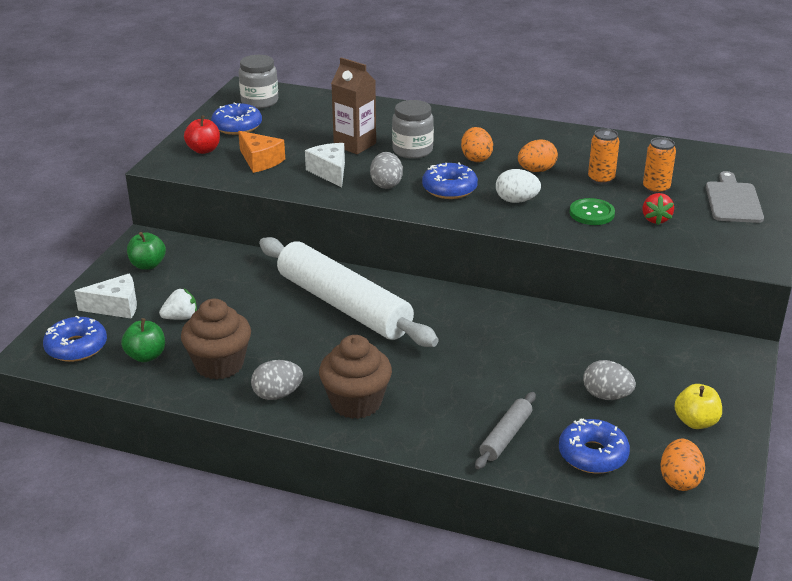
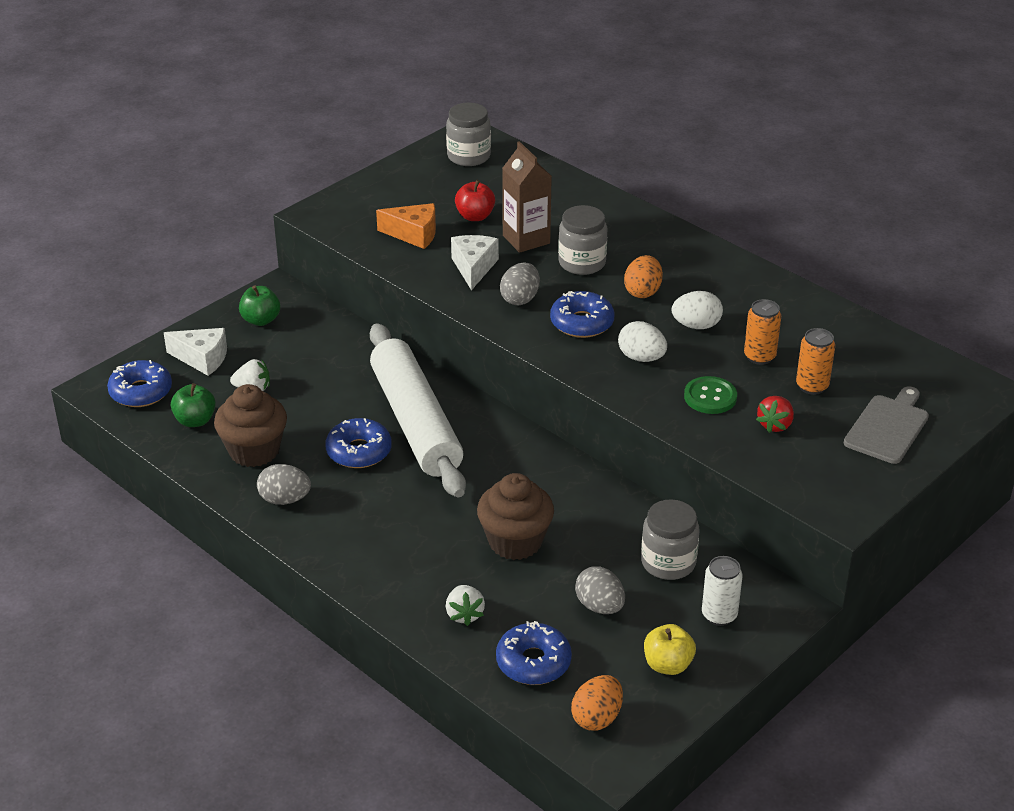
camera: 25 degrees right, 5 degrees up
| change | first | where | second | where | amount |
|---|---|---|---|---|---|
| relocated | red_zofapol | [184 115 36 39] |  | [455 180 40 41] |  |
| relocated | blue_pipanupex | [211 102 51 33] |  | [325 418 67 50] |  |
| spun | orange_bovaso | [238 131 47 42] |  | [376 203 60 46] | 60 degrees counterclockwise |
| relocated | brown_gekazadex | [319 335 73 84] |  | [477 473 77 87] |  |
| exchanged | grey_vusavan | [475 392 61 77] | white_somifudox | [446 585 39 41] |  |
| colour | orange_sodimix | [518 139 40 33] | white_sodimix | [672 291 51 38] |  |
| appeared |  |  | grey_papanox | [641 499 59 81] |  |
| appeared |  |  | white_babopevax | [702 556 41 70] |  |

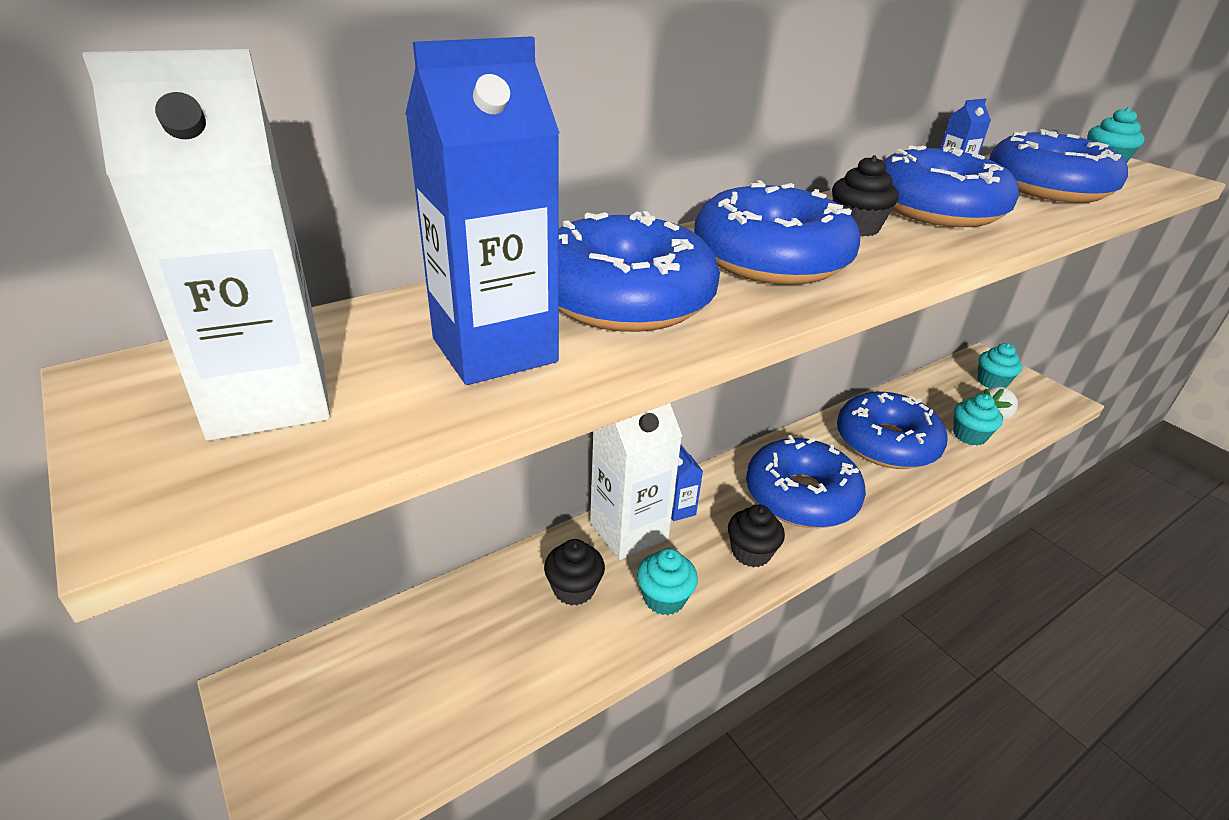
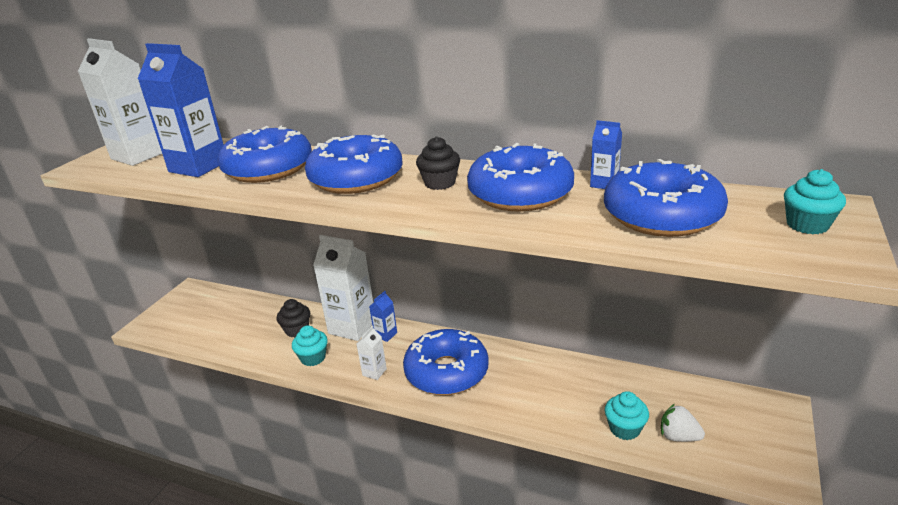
camera: 60 degrees right, 5 degrees down
| change | first | where | second | where | amount |
|---|---|---|---|---|---|
| exchanged | black_gekazadex | [728 505 57 62] | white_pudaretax | [357 326 30 54] |  |
| missing | blue_pipanupex | [837 392 111 77] |  |  |  |
| missing | turquoise_gekazadex | [978 343 44 45] |  |  |  |

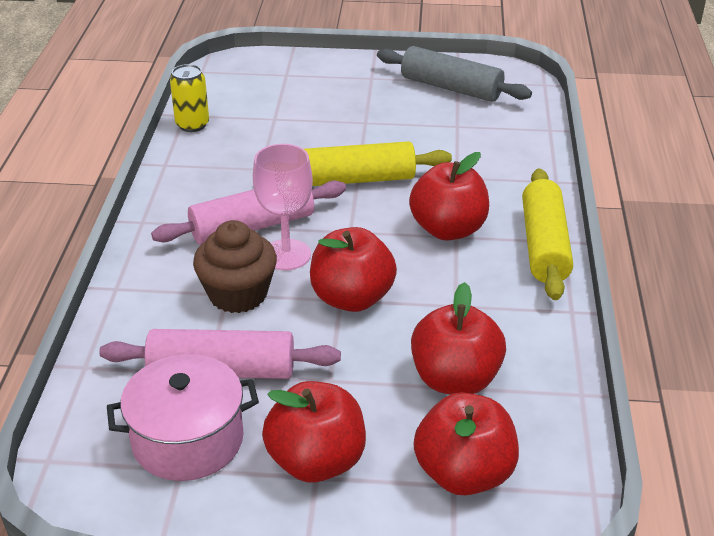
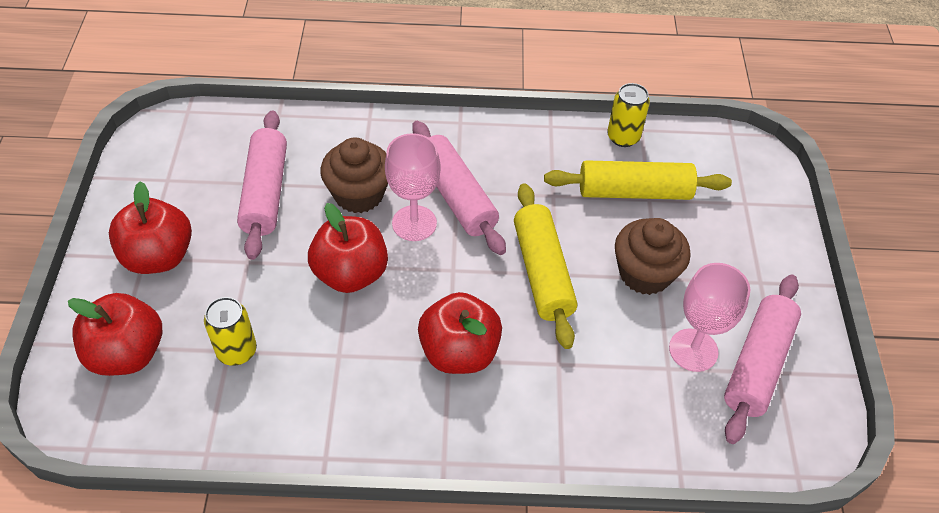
camera: 85 degrees right, 15 degrees up
| change | first | where | second | where | amount |
|---|---|---|---|---|---|
| missing | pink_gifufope | [107 354 152 127] |  |  |  |
| colour | grey_vusavan | [377 46 155 56] | pink_vusavan | [724 274 77 170] |  |
| exchanged | red_zofapol | [411 282 95 112] | yellow_babopevax | [204 297 53 69] |  |
| relocated | yellow_vusavan | [522 169 51 131] |  | [544 160 188 40] |  |
| appeared |  |  | brown_gekazadex | [615 218 76 77] |  |
| appeared |  |  | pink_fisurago | [669 263 81 109] |  |

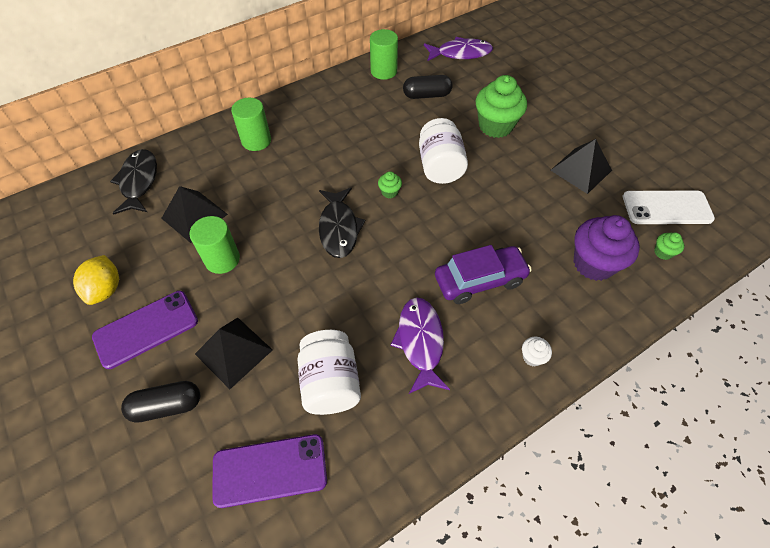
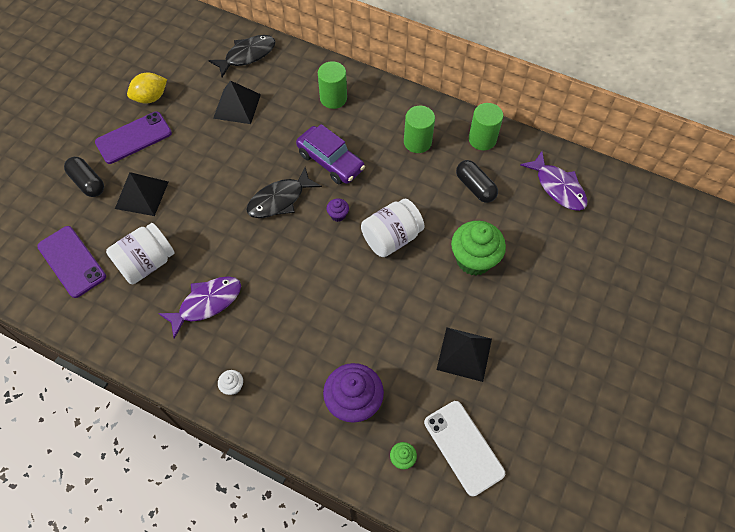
camera: 60 degrees right, 5 degrees up
| change | first | where | second | where | amount |
|---|---|---|---|---|---|
| spun | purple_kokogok | [92 291 106 78] |  | [95 111 77 53] | 60 degrees counterclockwise |
| relocated | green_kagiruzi | [189 216 51 58] |  | [404 106 31 47] |  |
| colour | green_gekazadex | [378 171 24 27] | purple_gekazadex | [327 198 22 24] |  |
| relocated | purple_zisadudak | [435 245 97 59] |  | [296 124 69 60] |  |

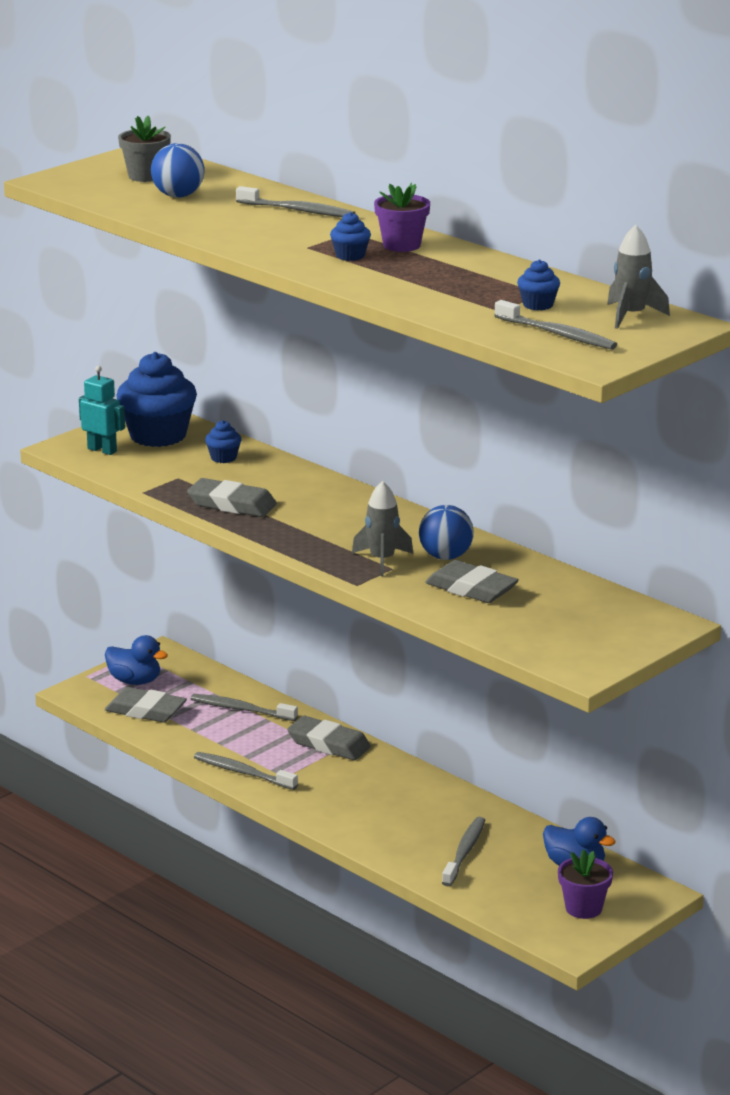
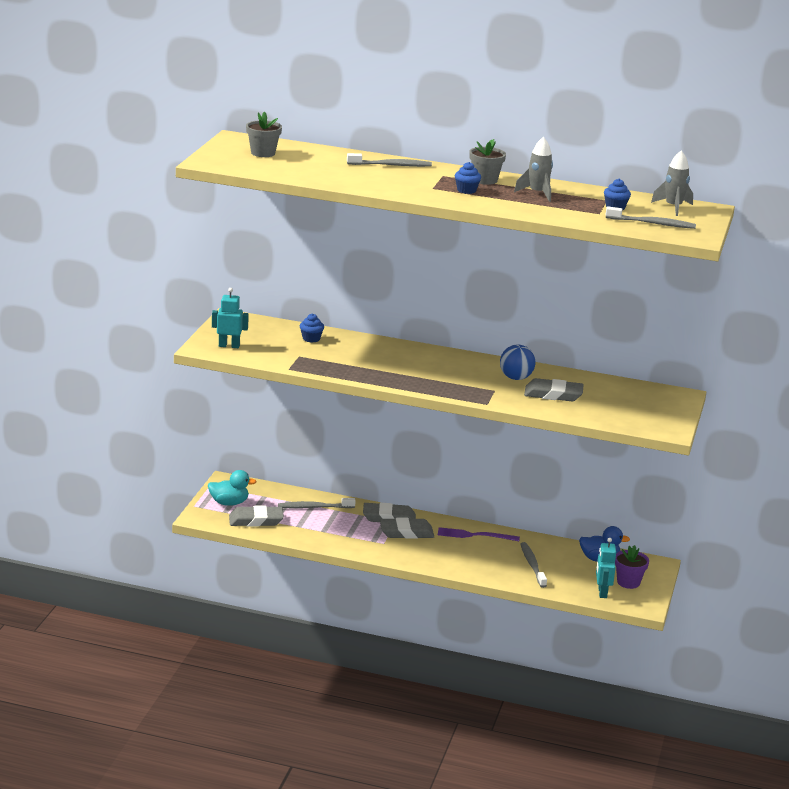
camera: 30 degrees left, 0 degrees up
| change | first | where | second | where | amount |
|---|---|---|---|---|---|
| colour | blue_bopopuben | [105 635 63 50] | turquoise_bopopuben | [208 470 49 36] |  |
| missing | blue_gekazadex | [116 352 81 95] |  |  |  |
| missing | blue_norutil | [151 143 53 55] |  |  |  |
| relocated | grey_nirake | [187 478 90 39] |  | [380 518 54 21] |  |
| missing | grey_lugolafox | [194 752 104 38] |  |  |  |
| relocated | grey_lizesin | [352 481 61 95] |  | [514 137 39 65] |  |
| colour | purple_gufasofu | [374 183 56 69] | grey_gufasofu | [469 139 37 46] |  |
| appeared |  |  | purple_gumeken | [438 527 82 14] |  |
| appeared |  |  | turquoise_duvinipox | [596 538 20 60] |  |

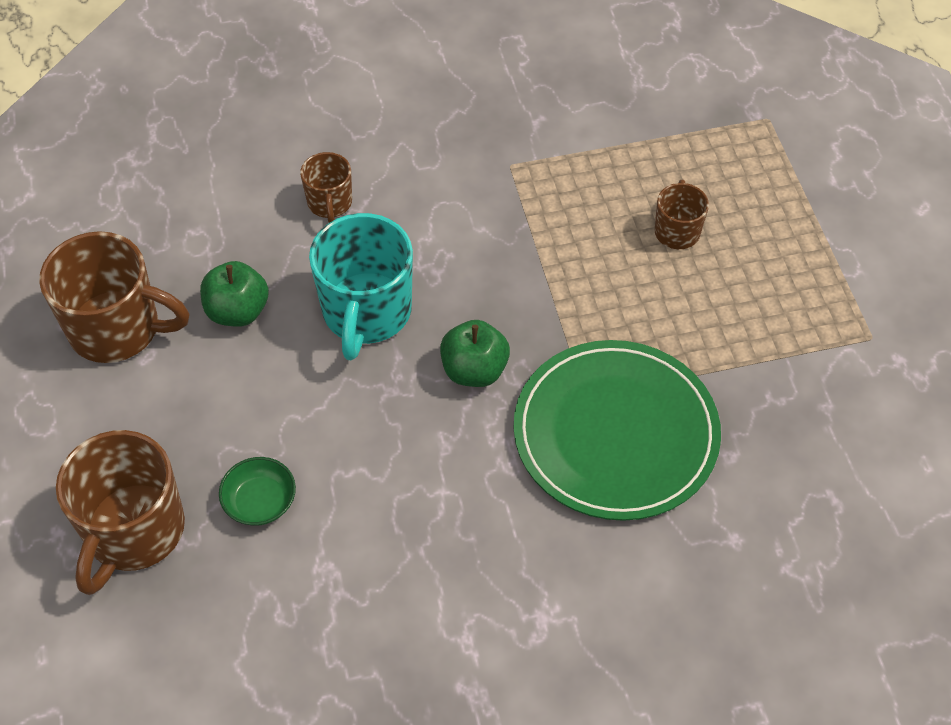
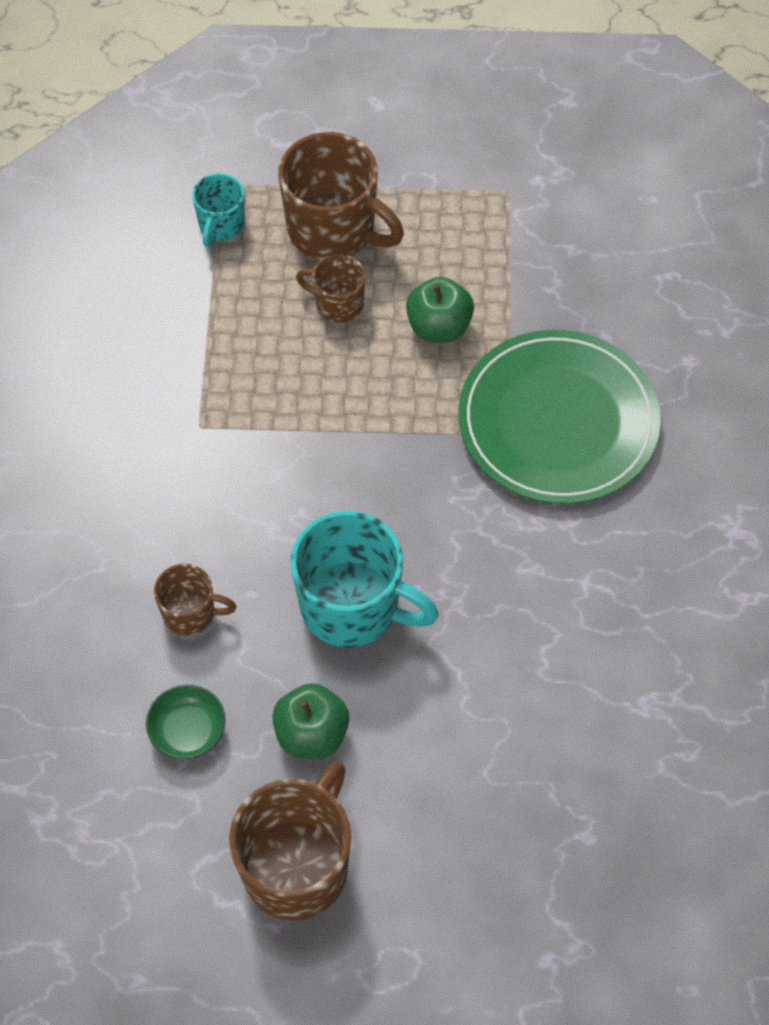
camera: 75 degrees left, 5 degrees up
| change | first | where | second | where | amount |
|---|---|---|---|---|---|
| relocated | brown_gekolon | [56 430 129 165] |  | [278 132 126 128] |  |
| relocated | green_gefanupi | [219 457 77 69] |  | [146 685 80 74] |  |
| relocated | green_zofapol | [440 320 70 67] |  | [406 277 68 66] |  |
| appeared |  |  | turquoise_gekolon | [192 173 53 74] |  |

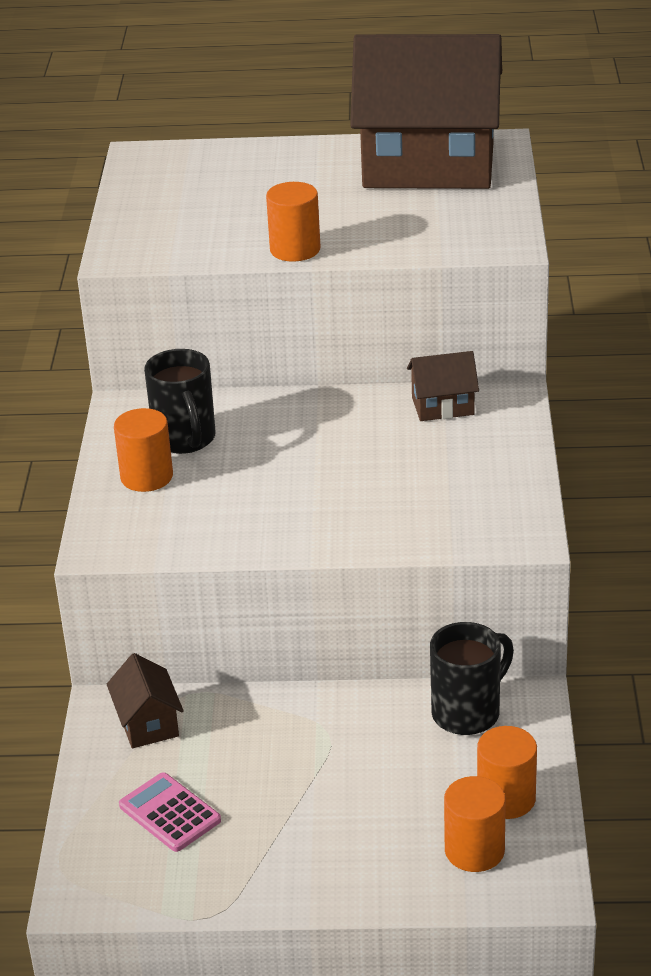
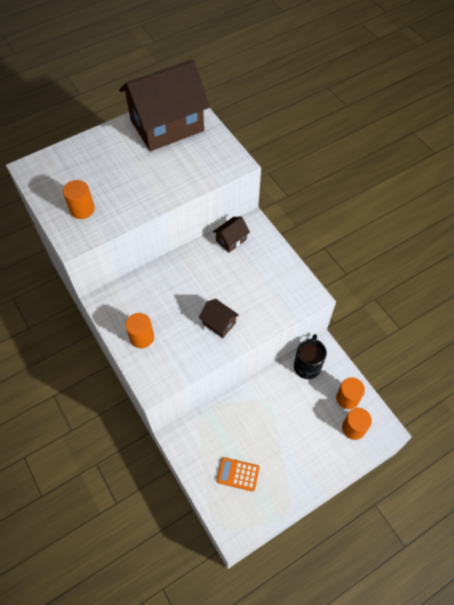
camera: 35 degrees left, 25 degrees up
| change | first | where | second | where | amount |
|---|---|---|---|---|---|
| relocated | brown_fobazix | [107 653 77 95] |  | [199 299 40 39] |  |
| colour | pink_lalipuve | [119 772 102 80] | orange_lalipuve | [217 457 43 35] |  |
| missing | black_gekolon | [144 349 72 105] |  |  |  |
| relocated | orange_kagiruzi | [266 182 55 79] |  | [63 180 32 39] |  |

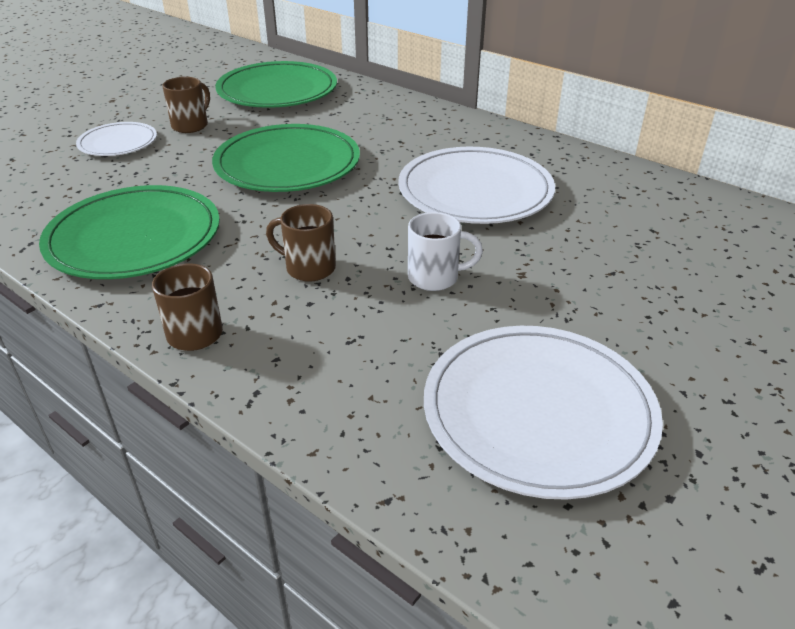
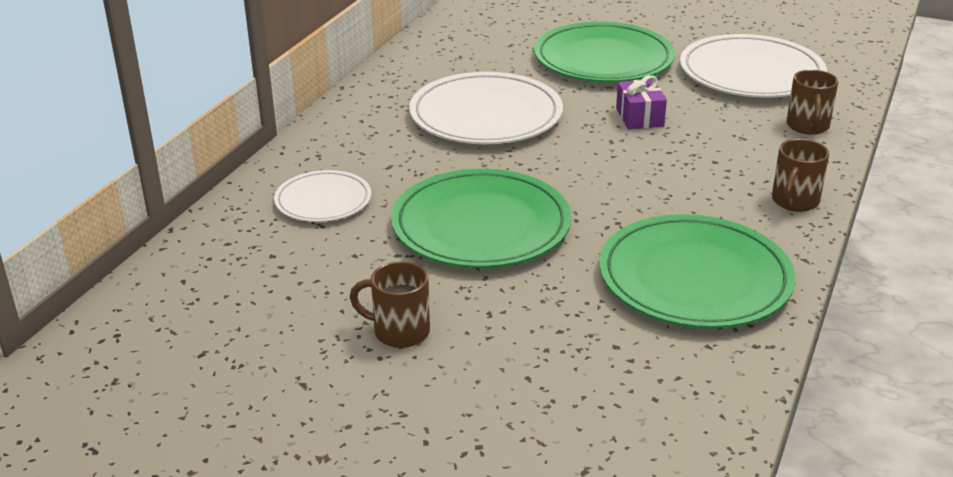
camera: 105 degrees left, 5 degrees down
| change | first | where | second | where | amount |
|---|---|---|---|---|---|
| relocated | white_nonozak | [76 122 81 34] |  | [274 170 97 52] |  |
| relocated | green_nonozak | [215 61 122 47] |  | [534 22 141 60] |  |
| relocated | brown_gekolon | [266 204 70 78] |  | [787 70 51 65] |  |
| exchanged | white_gekolon | [408 212 75 79] | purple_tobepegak | [616 75 51 54] |  |

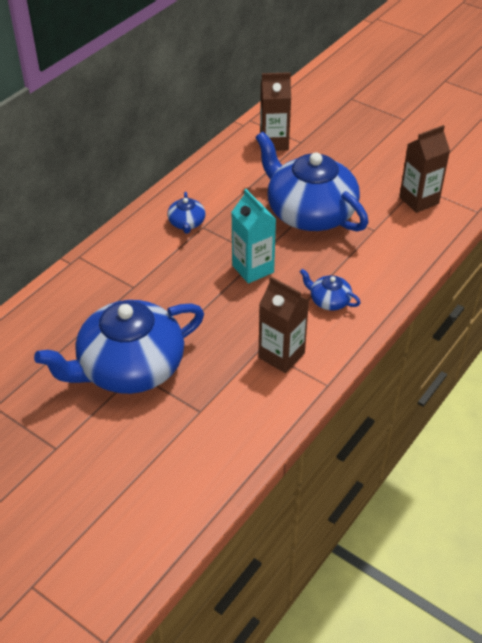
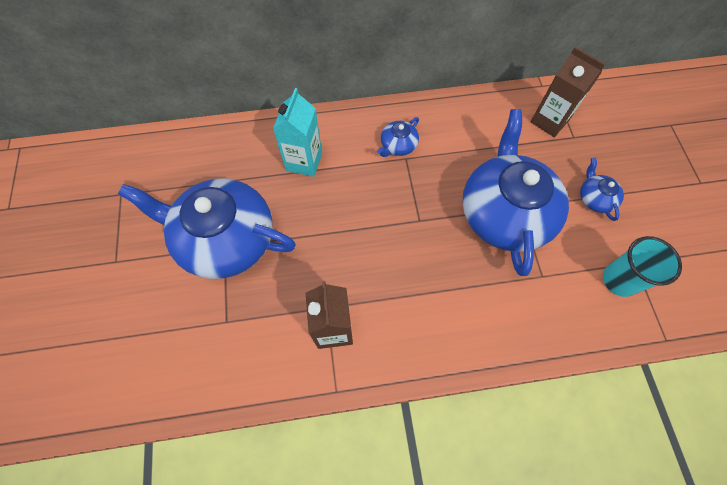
camera: 45 degrees right, 20 degrees up
| change | first | where | second | where | amount |
|---|---|---|---|---|---|
| relocated | turquoise_pudaretax | [231 189 45 95] |  | [273 88 49 89] |  |
| relocated | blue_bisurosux | [300 269 60 42] |  | [580 158 44 63] |  |
| exchanged | brown_pudaretax | [399 125 51 88] | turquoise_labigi | [603 236 79 61] |  |

